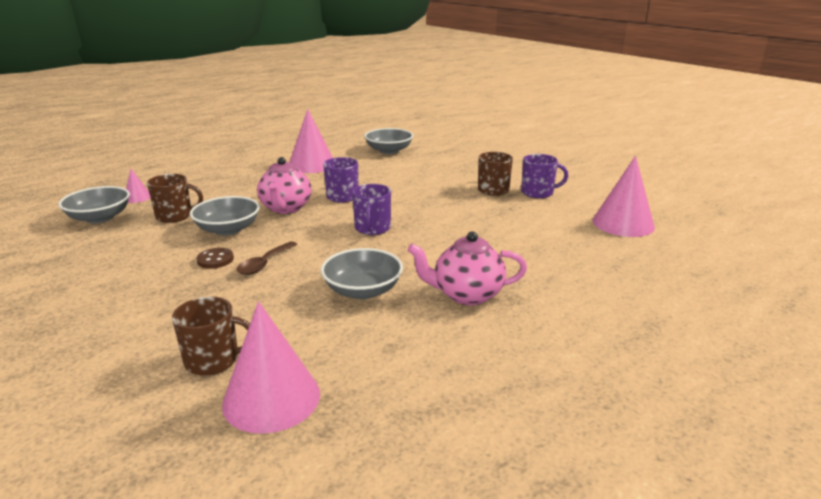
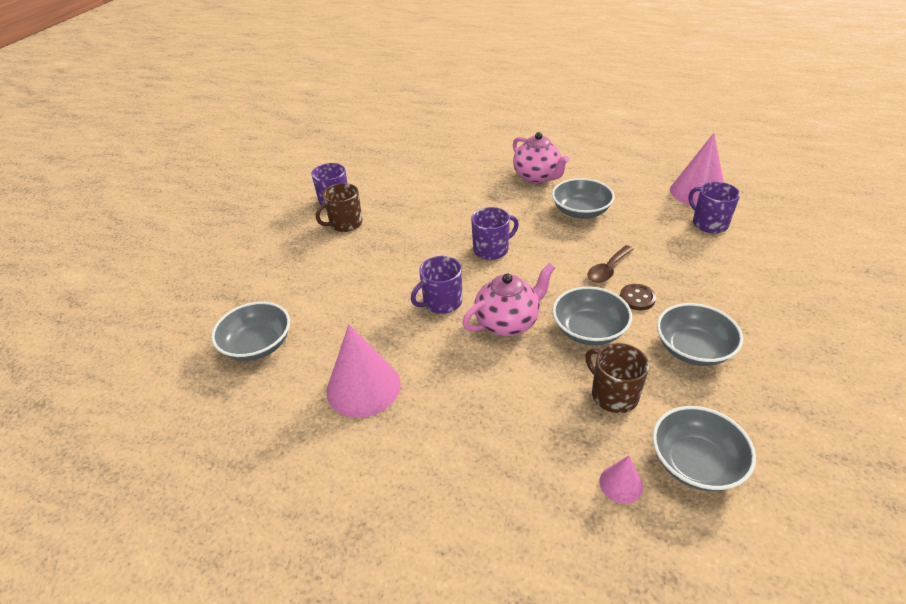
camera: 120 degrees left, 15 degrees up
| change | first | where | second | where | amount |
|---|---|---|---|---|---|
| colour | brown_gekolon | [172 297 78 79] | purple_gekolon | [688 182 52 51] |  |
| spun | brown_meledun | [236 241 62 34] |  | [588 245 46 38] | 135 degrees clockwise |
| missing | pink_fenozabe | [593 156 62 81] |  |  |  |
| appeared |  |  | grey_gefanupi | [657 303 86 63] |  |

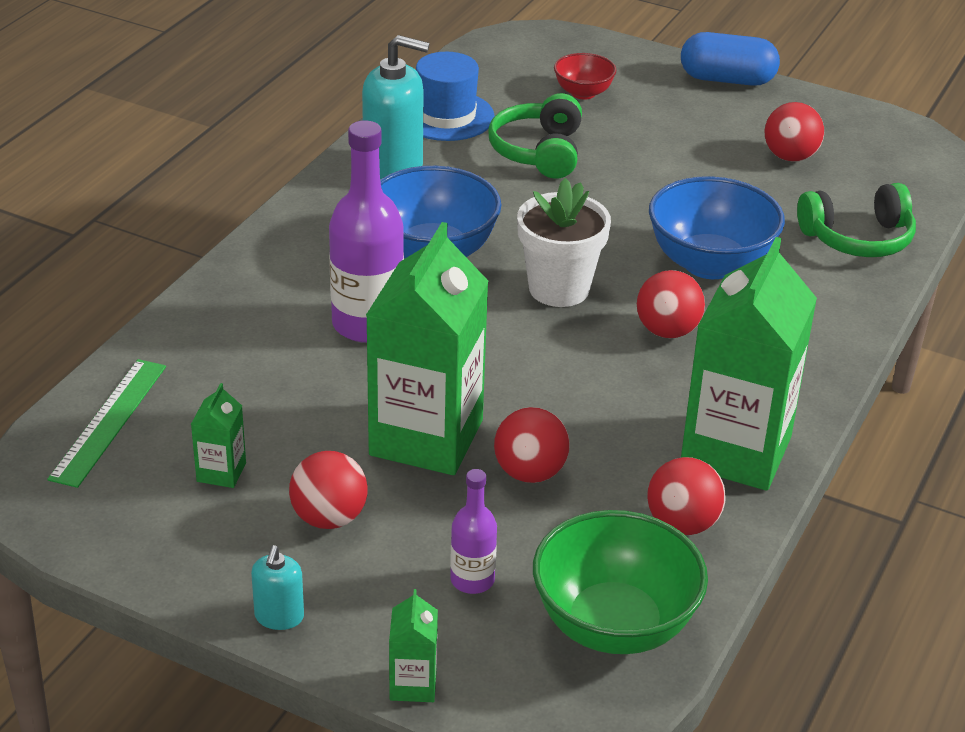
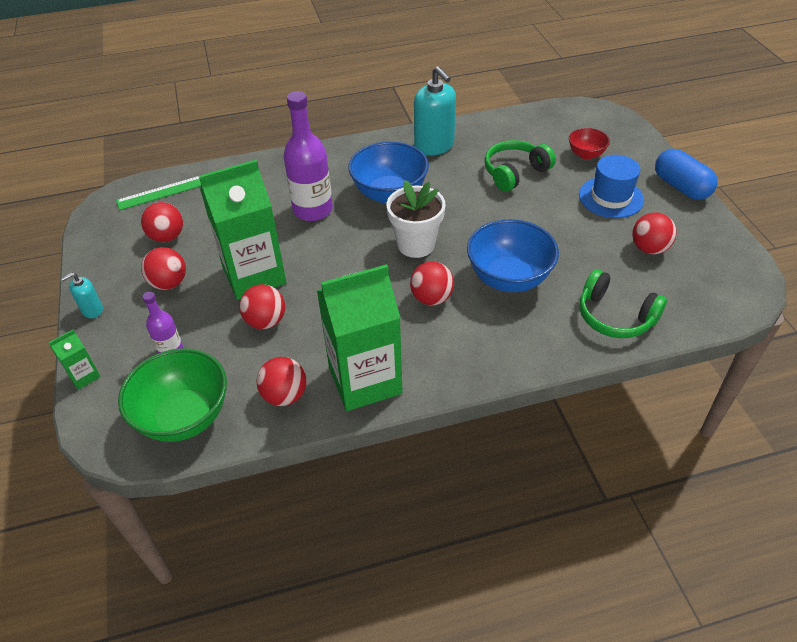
camera: 50 degrees right, 10 degrees up
| change | first | where | second | where | amount |
|---|---|---|---|---|---|
| exchanged | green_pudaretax | [191 383 55 105] | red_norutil | [141 202 42 40] |  |
| relocated | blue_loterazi | [416 52 79 89] |  | [579 155 65 63] |  |

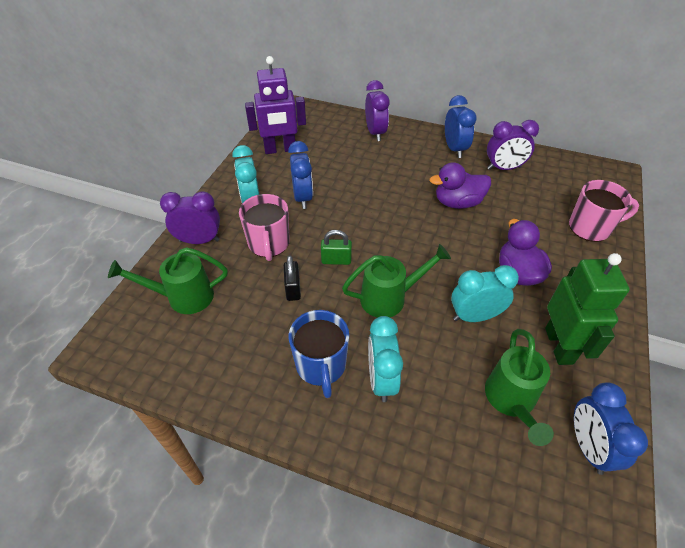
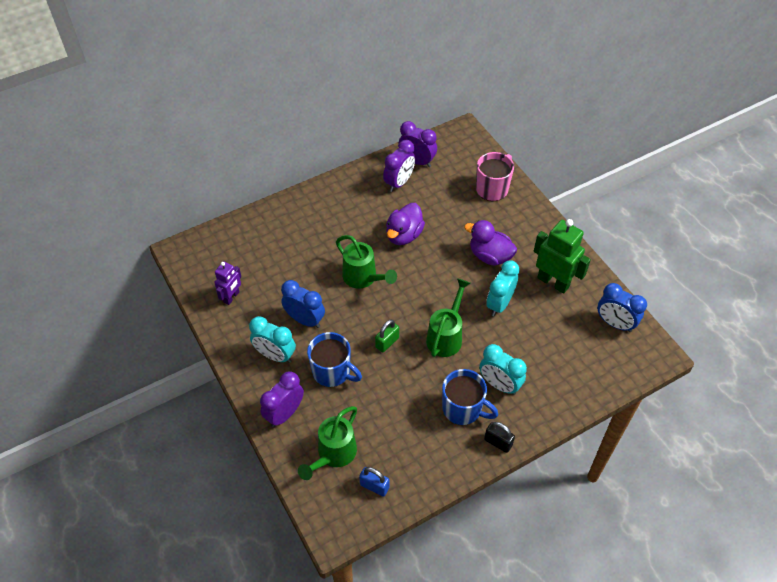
camera: 50 degrees left, 5 degrees up
| change | first | where | second | where | amount |
|---|---|---|---|---|---|
| colour | pink_gekolon | [239 194 51 67] | blue_gekolon | [307 332 55 55] |  |
| size | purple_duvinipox | [245 56 61 98] |  | [214 261 27 44] | x0.59 |
| relocated | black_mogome | [284 255 17 46] |  | [484 422 31 31] |  |
| relocated | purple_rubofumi | [365 80 24 61] |  | [398 121 39 46] |  |
| missing | blue_rubofumi | [445 95 32 63] |  |  |  |
| relocated | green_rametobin | [485 329 69 117] |  | [336 235 61 54] |  |
| appeared |  |  | blue_mogome | [359 467 30 30] |  |

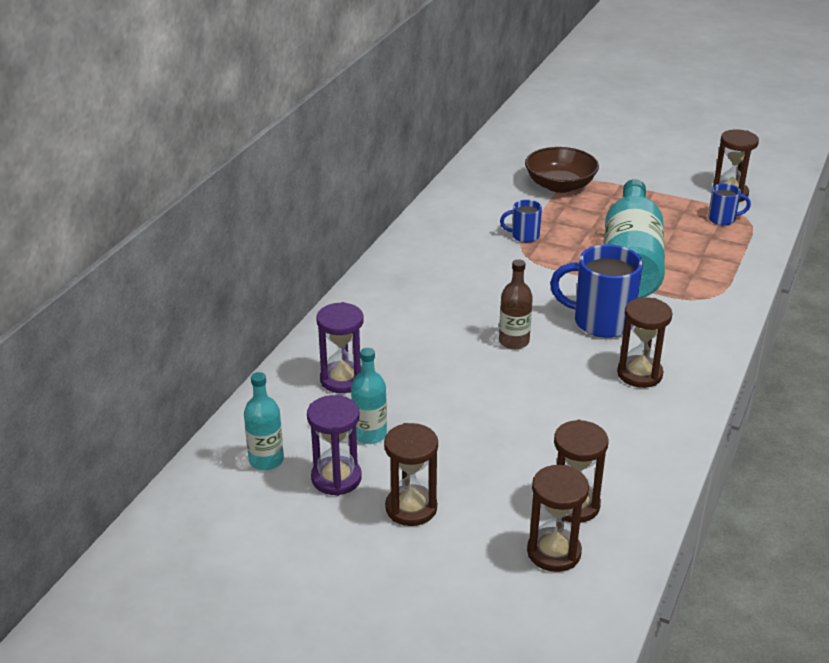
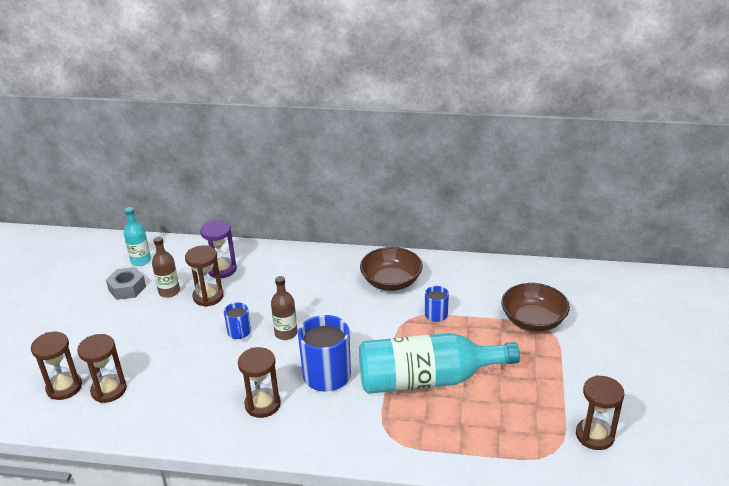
camera: 75 degrees right, 0 degrees up
| change | first | where | second | where | amount |
|---|---|---|---|---|---|
| exchanged | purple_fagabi | [307 395 55 101] | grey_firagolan | [106 267 40 33] |  |
| colour | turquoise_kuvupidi | [351 348 36 96] | brown_kuvupidi | [152 237 28 61] |  |
| relocated | brown_fagabi | [384 423 54 103] |  | [185 245 39 62] |  |
| relocated | blue_gekolon | [708 184 43 42] |  | [224 302 27 37] |  |
| appeared |  |  | brown_gefanupi | [360 247 63 44] |  |

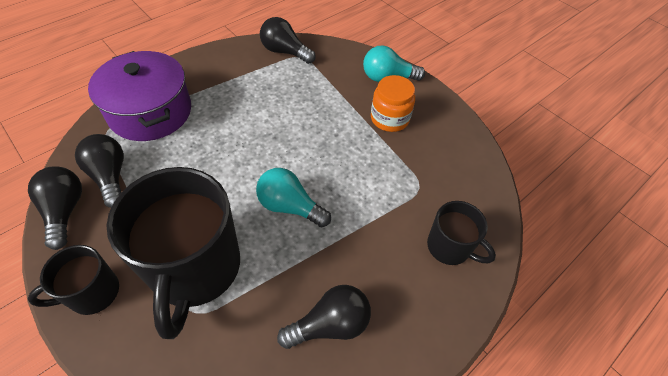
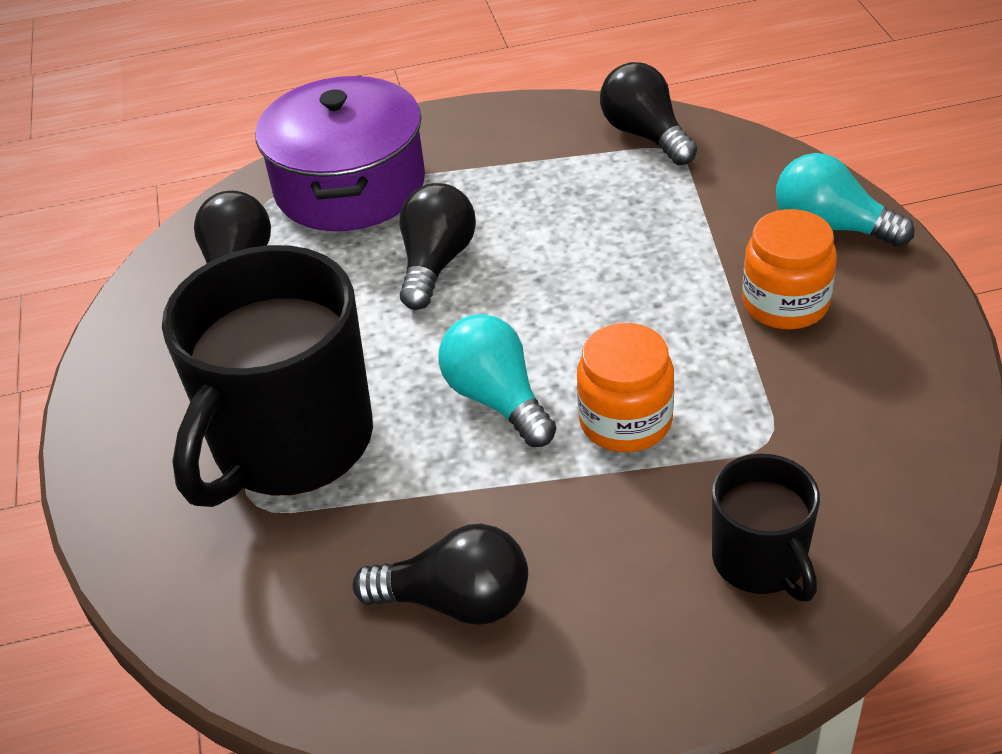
camera: 35 degrees right, 10 degrees down
| change | first | where | second | where | amount |
|---|---|---|---|---|---|
| relocated | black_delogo | [28 166 54 84] |  | [399 183 77 127] |  |
| missing | black_gekolon | [28 245 91 70] |  |  |  |
| appeared |  |  | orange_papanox | [577 323 97 129] |  |

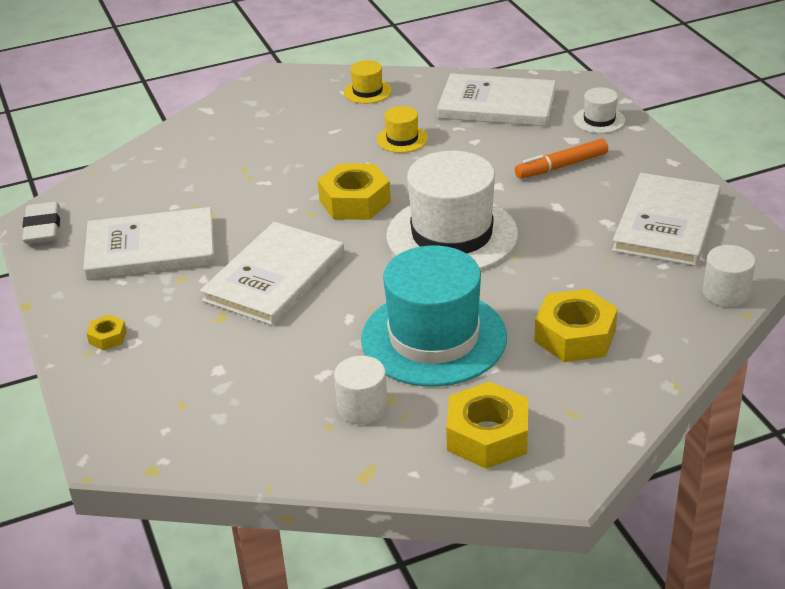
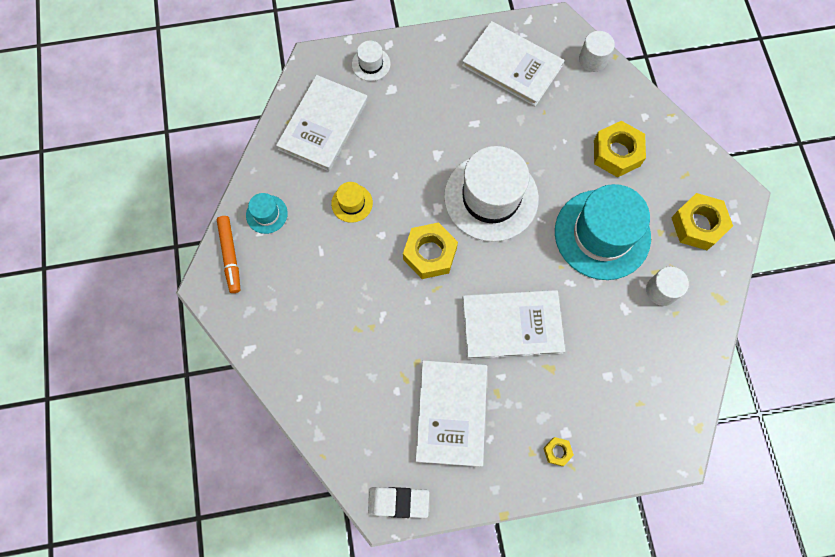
camera: 80 degrees left, 35 degrees up
| change | first | where | second | where | amount |
|---|---|---|---|---|---|
| spun | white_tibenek | [200 222 144 104] |  | [462 290 103 69] | 45 degrees counterclockwise |
| colour | yellow_loterazi | [344 60 48 44] | turquoise_loterazi | [246 193 42 41] |  |
| relocated | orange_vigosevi | [515 139 93 40] |  | [217 216 23 77] |  |

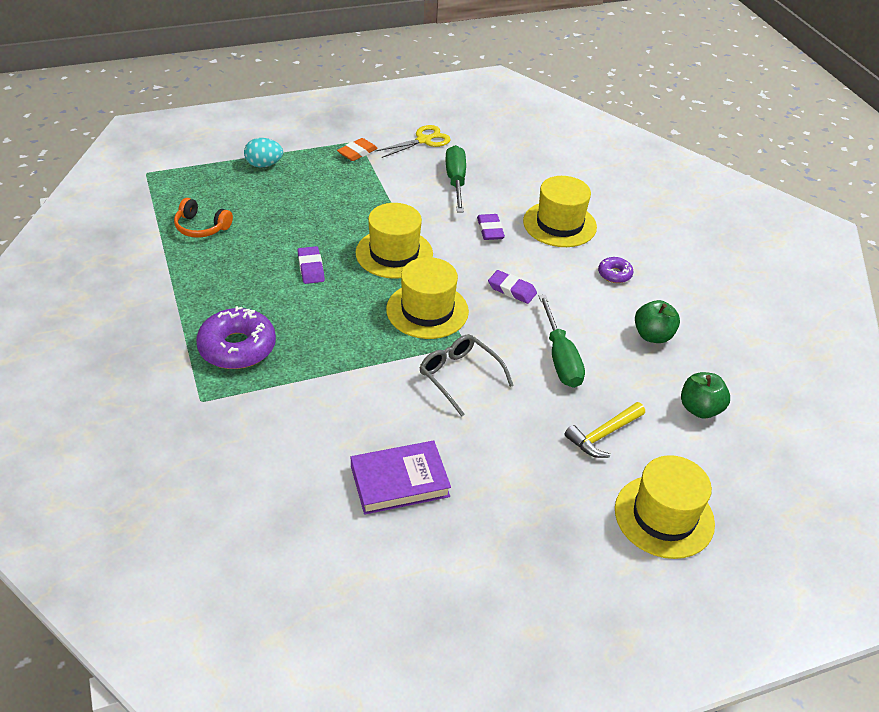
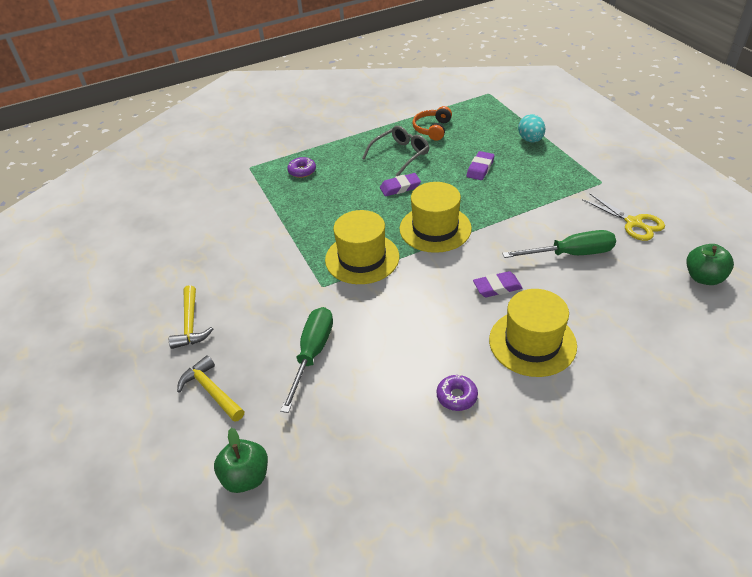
camera: 90 degrees right, 0 degrees up
| change | first | where | second | where | amount |
|---|---|---|---|---|---|
| size | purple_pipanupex | [196 306 80 63] |  | [287 157 29 21] | x0.50 |
| missing | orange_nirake | [337 138 41 23] |  |  |  |
| missing | purple_tibenek | [351 441 100 74] |  |  |  |
| relocated | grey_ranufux | [420 334 94 83] |  | [362 126 67 50] |  |
| relocated | purple_nirake | [488 270 49 34] |  | [467 151 28 29] |  |
| spun | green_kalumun | [539 295 46 93] |  | [280 307 53 106] | 120 degrees clockwise |
| missing | yellow_loterazi | [615 455 100 104] |  |  |  |
| relocated | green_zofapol | [635 300 45 43] |  | [686 244 48 41] |  |
| appeared |  |  | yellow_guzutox | [169 285 44 64] |  |

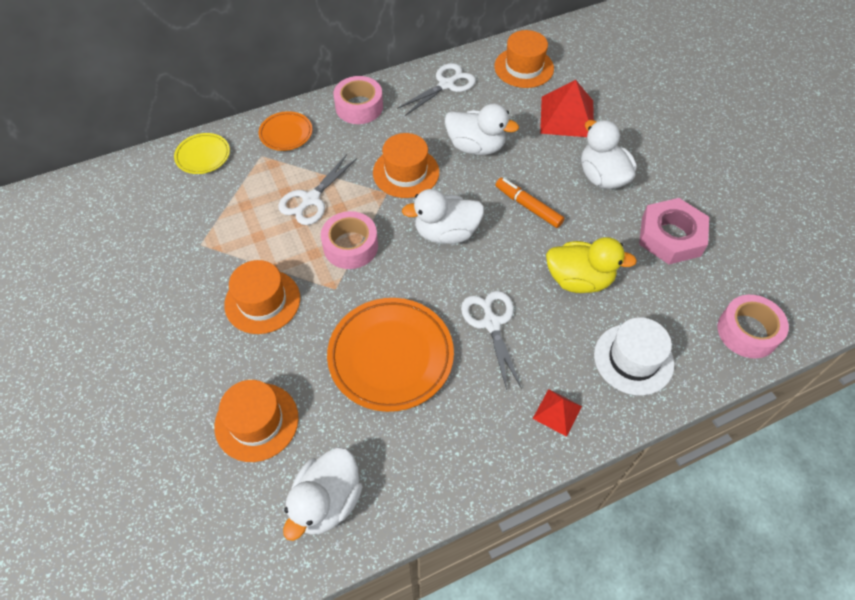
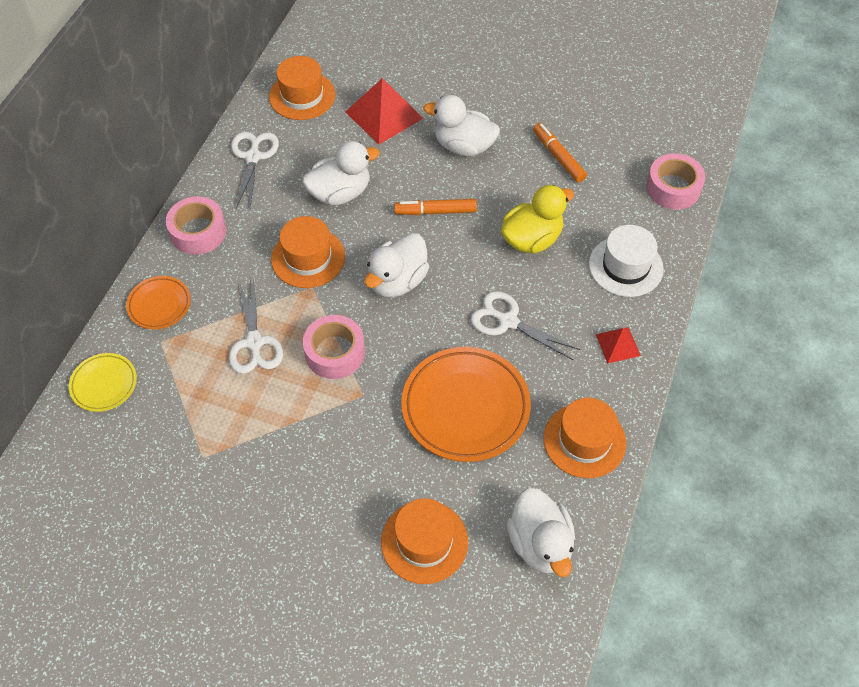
camera: 45 degrees left, 0 degrees up
| change | first | where | second | where | amount |
|---|---|---|---|---|---|
| relocated | orange_loterazi | [224 260 76 74] |  | [544 398 82 80] |  |
| exchanged | pink_firagolan | [639 198 70 66] | orange_vigosevi | [533 123 54 59] |  |

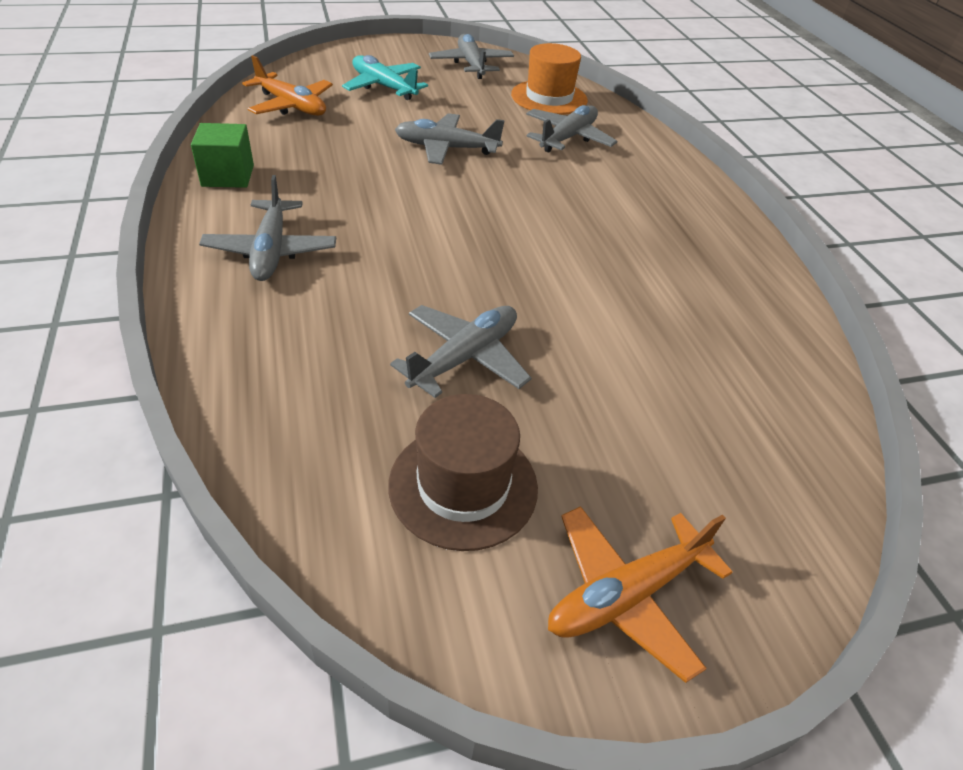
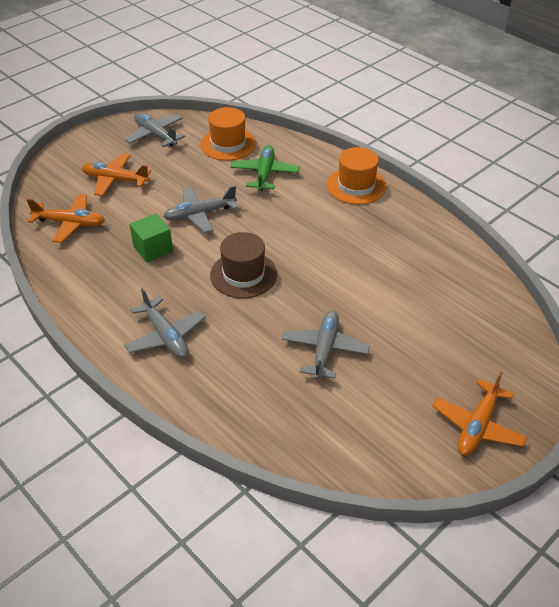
camera: 25 degrees left, 0 degrees up
| change | first | where | second | where | amount |
|---|---|---|---|---|---|
| relocated | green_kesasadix | [191 123 63 65] |  | [129 213 44 50] |  |
| colour | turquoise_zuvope | [342 55 86 45] | orange_zuvope | [82 153 70 43] |  |
| relocated | brown_loterazi | [388 394 150 157] |  | [210 232 67 66] |  |
| colour | grey_zuvope | [526 105 91 48] | green_zuvope | [230 146 70 45] |  |
| appeared |  |  | orange_loterazi | [327 147 59 58] |  |

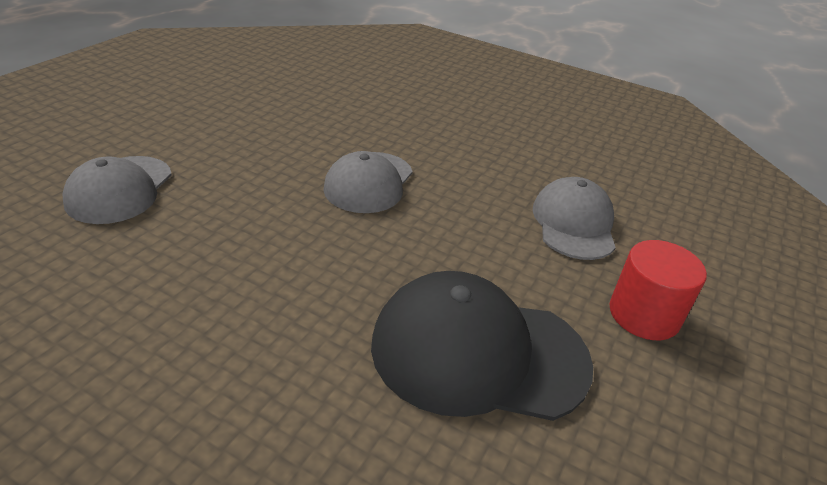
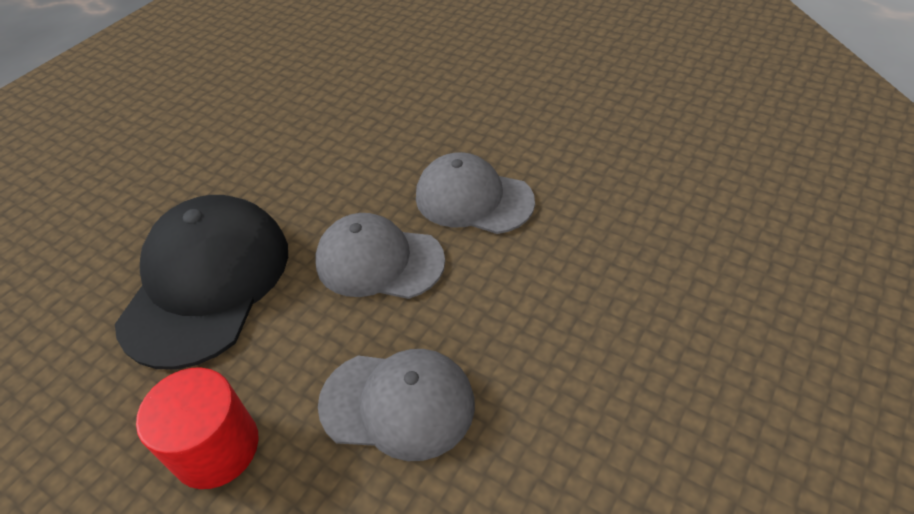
camera: 100 degrees right, 10 degrees up
| change | first | where | second | where | amount |
|---|---|---|---|---|---|
| relocated | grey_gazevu | [62 156 110 68] |  | [315 213 130 86] |  |

